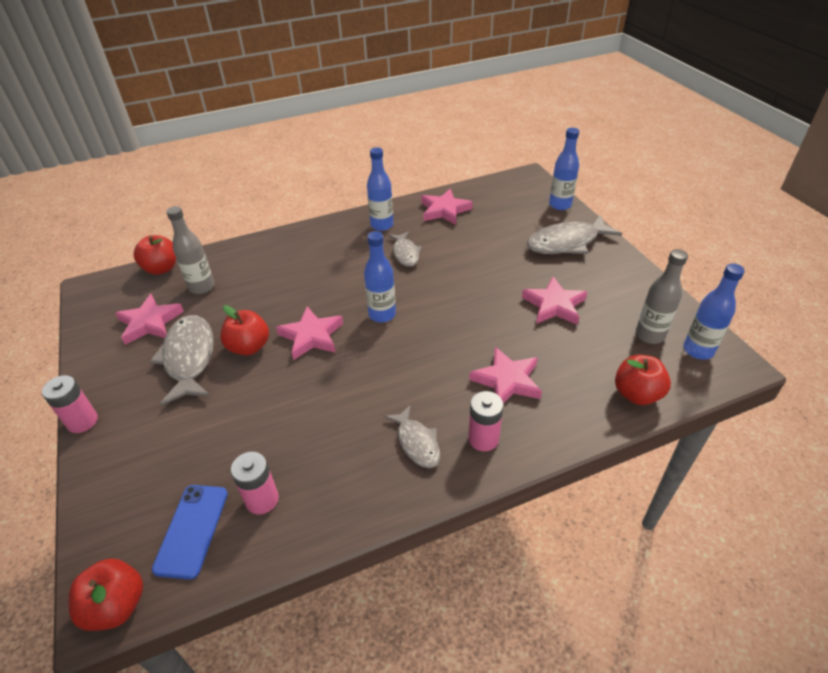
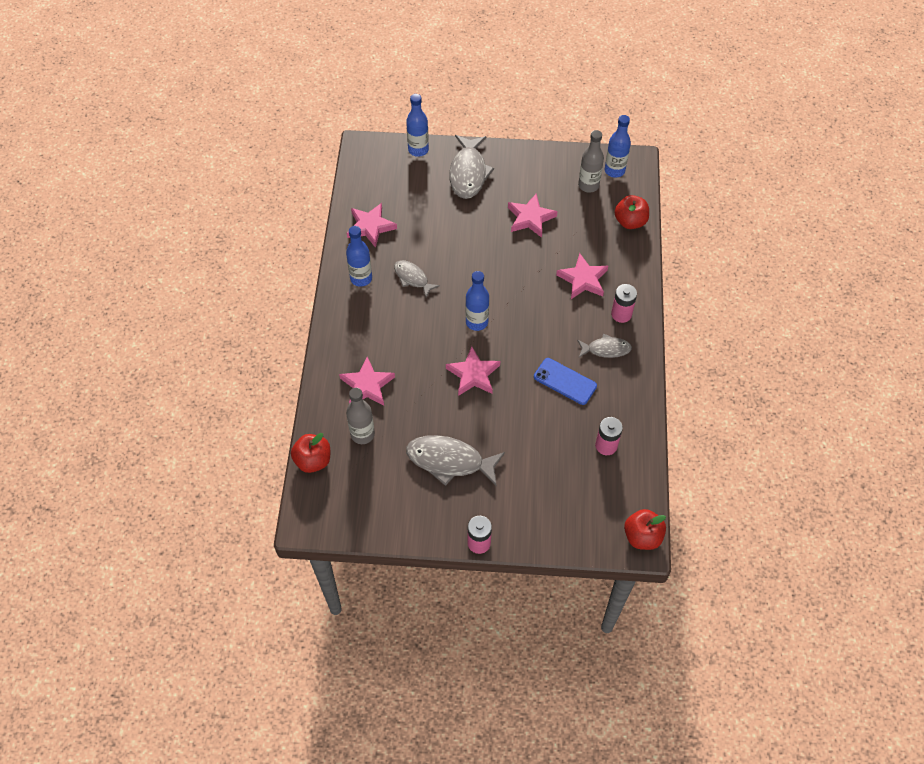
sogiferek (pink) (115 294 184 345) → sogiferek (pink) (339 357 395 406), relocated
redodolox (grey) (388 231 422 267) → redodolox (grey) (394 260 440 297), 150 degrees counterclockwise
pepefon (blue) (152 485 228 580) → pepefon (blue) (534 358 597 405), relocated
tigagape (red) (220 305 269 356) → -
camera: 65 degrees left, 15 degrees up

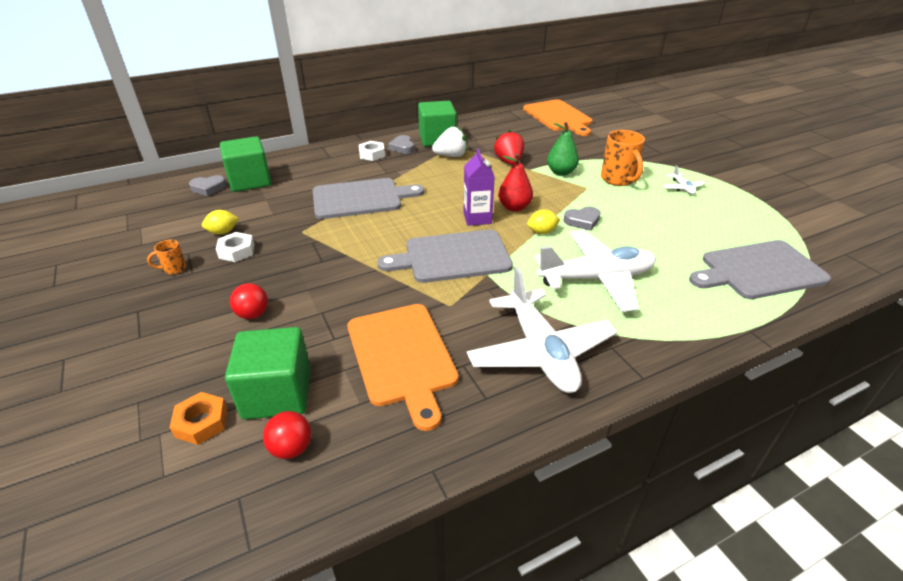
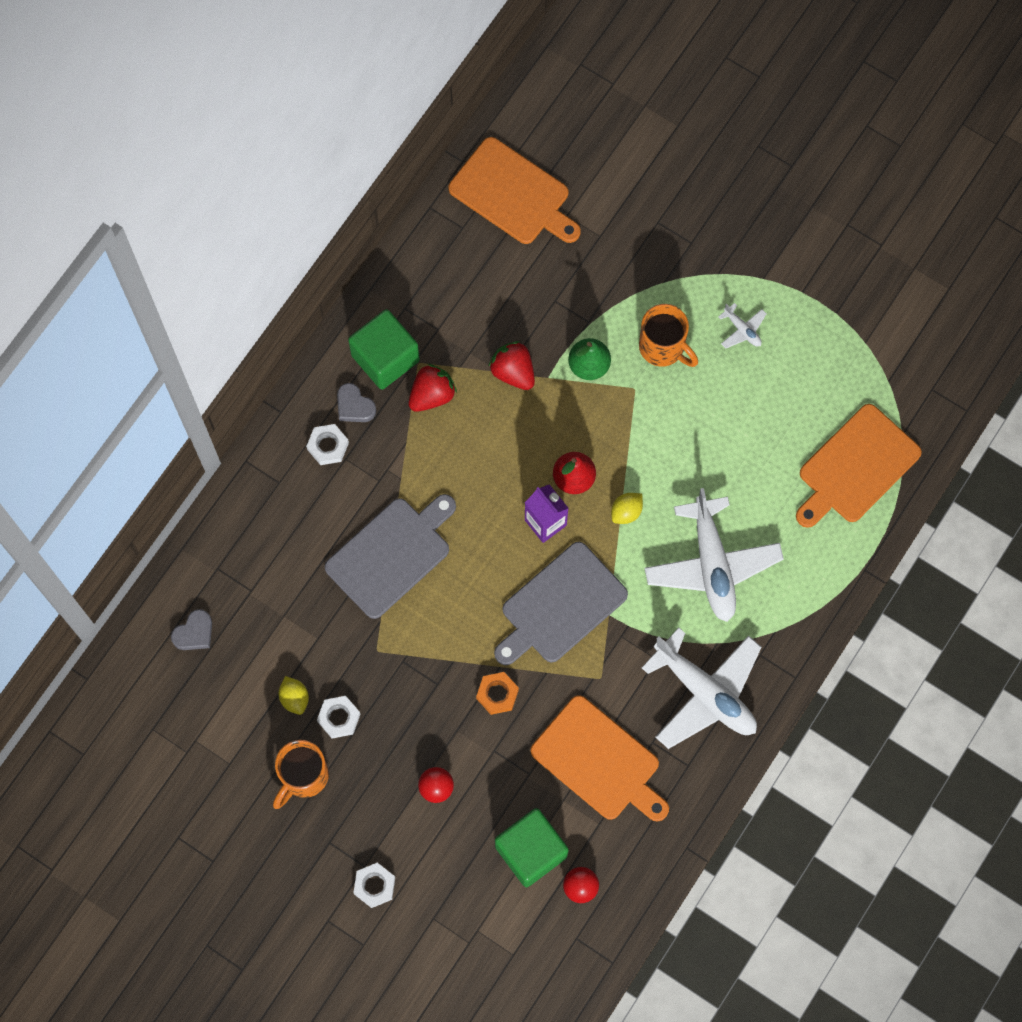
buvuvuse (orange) (147 240 187 274) → buvuvuse (orange) (273 740 329 809), x2.00
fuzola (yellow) (202 210 239 235) → fuzola (yellow) (279 676 309 715), 60 degrees counterclockwise
- → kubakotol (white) (353 863 395 908)
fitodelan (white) (432 127 467 157) → fitodelan (red) (409 364 457 412)
kubakotol (orange) (170 392 227 445) → kubakotol (orange) (476 672 519 715), relocated
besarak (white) (535 230 656 312) → besarak (white) (644 488 784 622), 120 degrees clockwise
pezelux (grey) (689 240 831 299) → pezelux (orange) (796 404 922 528)
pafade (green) (220 136 271 192) → -
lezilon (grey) (564 207 601 231) → -
camera: 30 degrees left, 35 degrees up

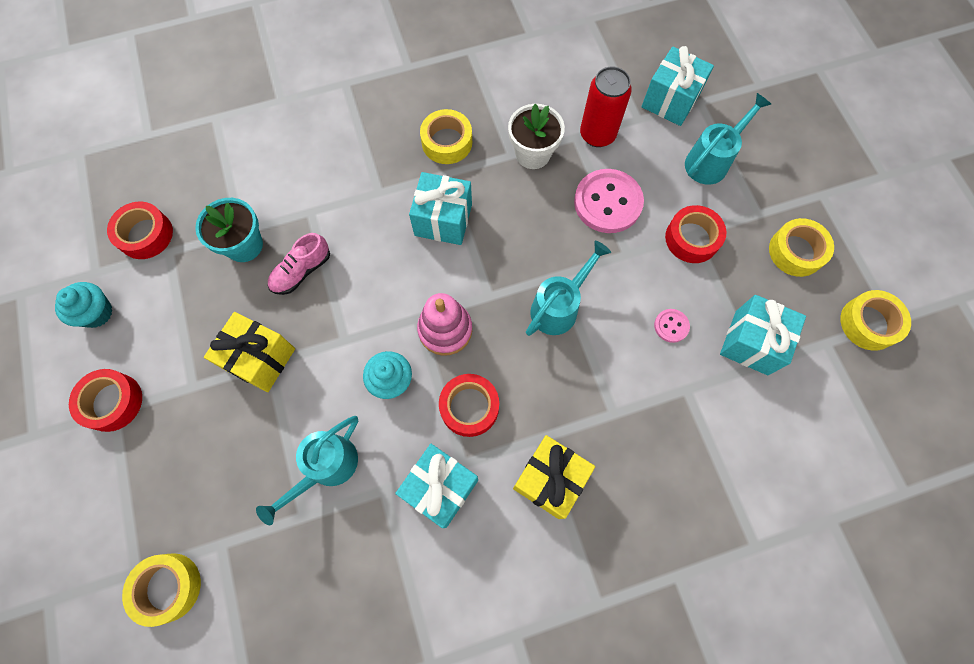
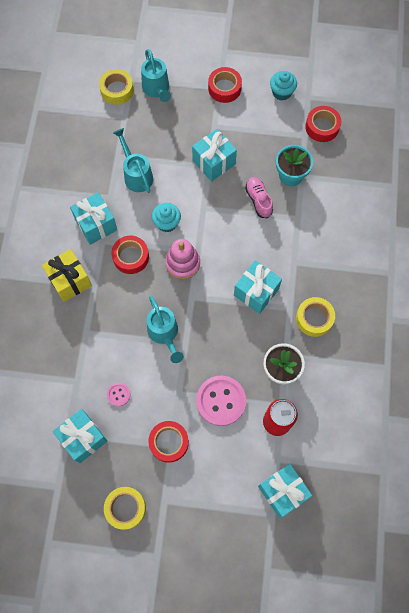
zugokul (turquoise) (685 93 771 185) → zugokul (turquoise) (141 49 171 102), relocated
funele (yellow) (204 312 295 392) → funele (turquoise) (192 129 237 182)
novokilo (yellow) (841 290 911 351) → -
camera: 115 degrees right, 0 degrees up

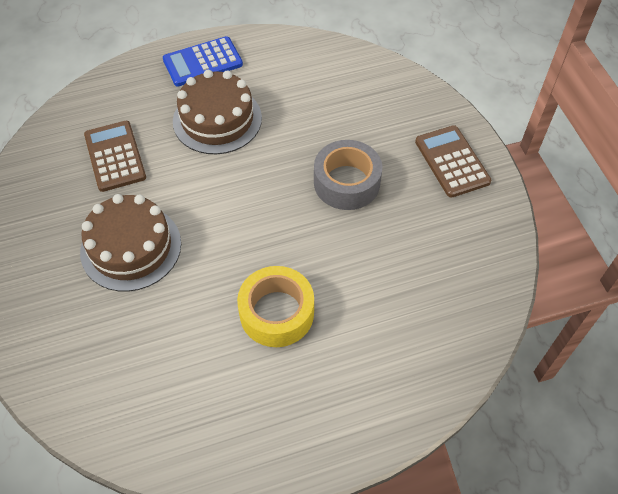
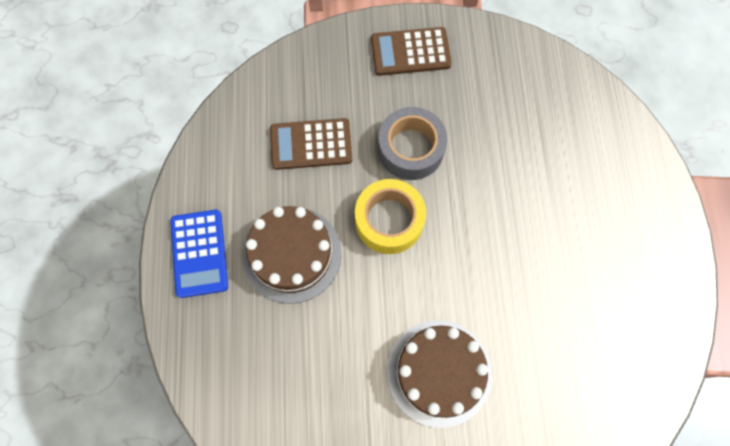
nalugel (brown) (84 121 146 192) → nalugel (brown) (270 118 353 170), relocated
novokilo (yellow) (237 266 314 347) → novokilo (yellow) (355 179 426 254), relocated
camera: 75 degrees left, 15 degrees up

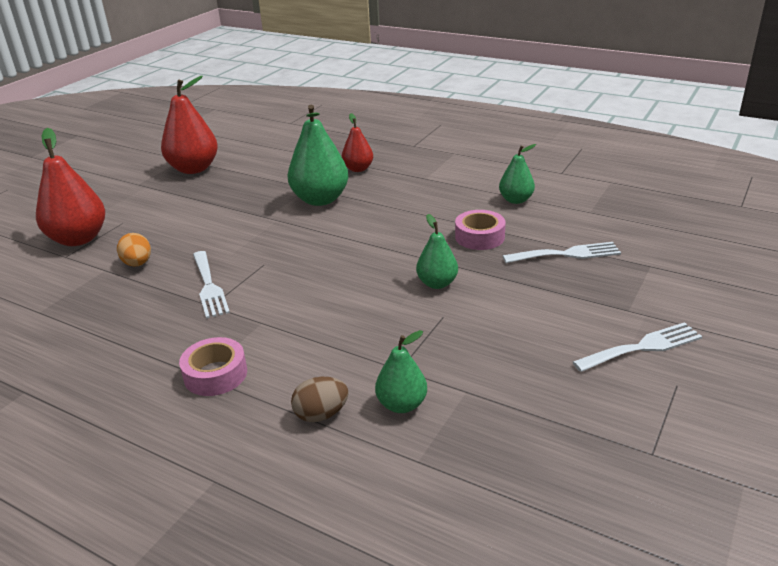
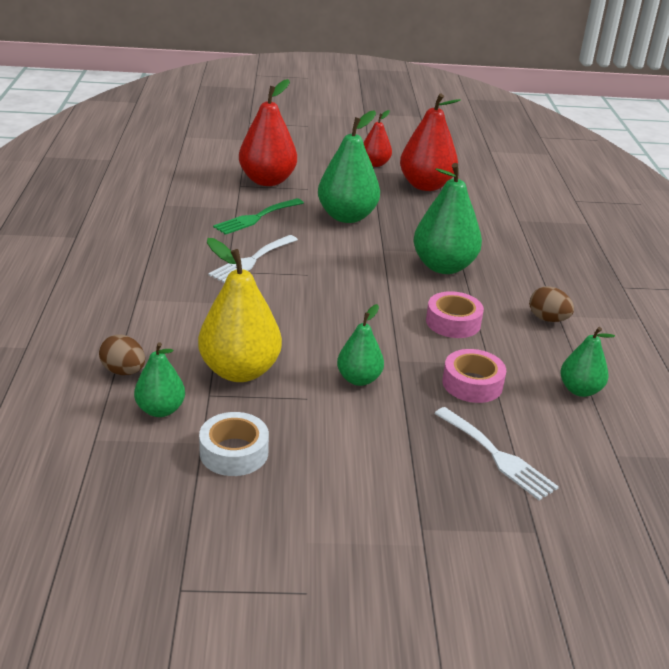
- → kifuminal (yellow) (198 238 282 382)
- → novokilo (white) (199 412 269 476)
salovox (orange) (117 233 151 267) → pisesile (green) (213 198 304 235)
- → kifuminal (green) (318 110 380 223)
kifuminal (red) (342 113 373 172) → kifuminal (red) (364 110 392 167), relocated
novokilo (pink) (179 337 247 396) → novokilo (pink) (426 291 484 338), relocated
- → salovox (brown) (529 286 574 322)
pisesile (white) (573 322 702 372) → -
camera: 55 degrees right, 0 degrees up

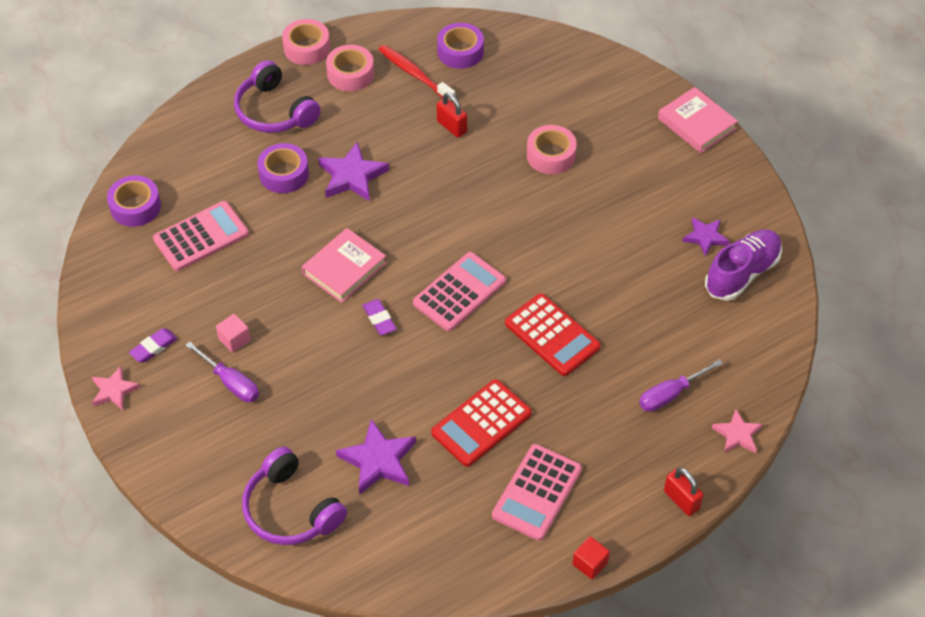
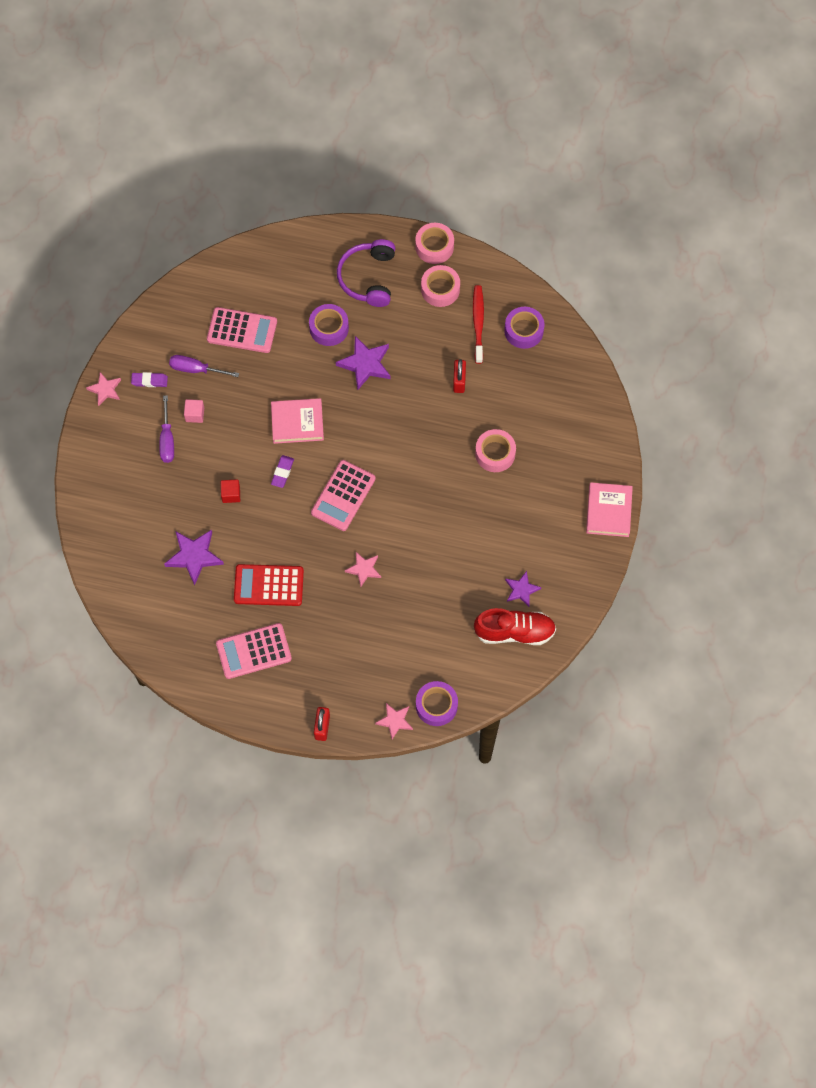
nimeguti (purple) (639 359 723 412) → nimeguti (purple) (169 355 239 377), relocated
pafade (red) (573 536 610 579) → pafade (red) (221 479 240 503), relocated
nalugel (pink) (413 252 506 331) → nalugel (pink) (311 460 376 531), 120 degrees clockwise
nalugel (red) (505 293 601 376) → sogiferek (pink) (345 552 381 587)
novokilo (purple) (107 175 161 227) → novokilo (purple) (416 681 458 726), relocated
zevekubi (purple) (705 229 782 301) → zevekubi (red) (474 608 556 645)
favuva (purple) (242 447 347 545) → -
camera: 45 degrees right, 15 degrees up

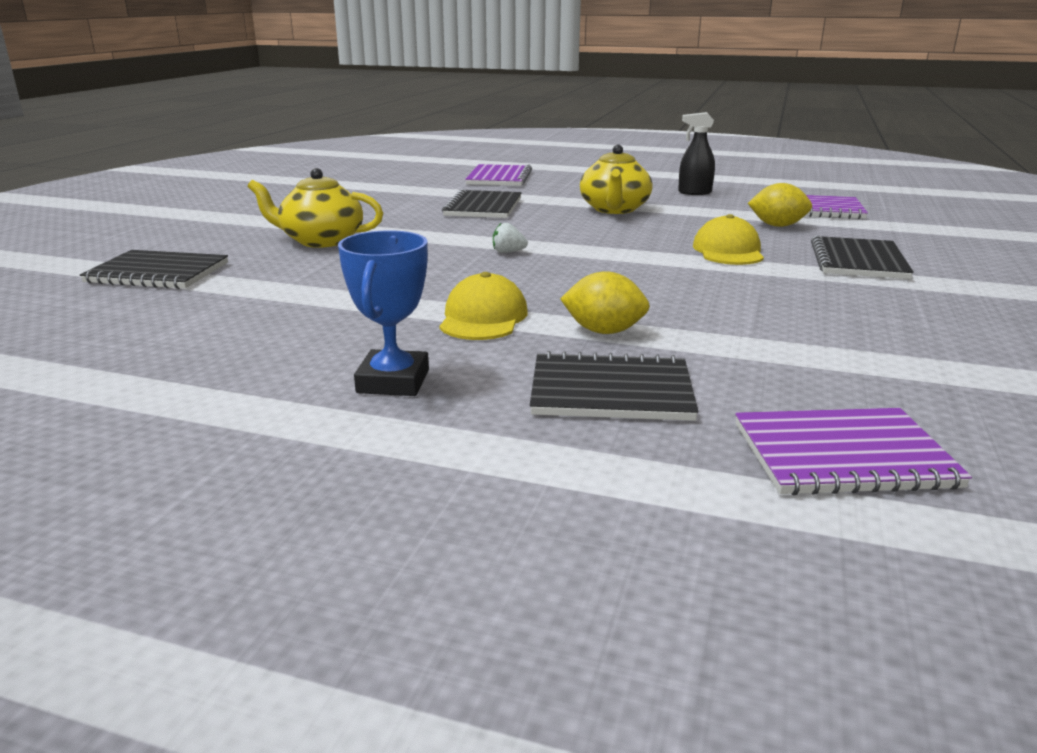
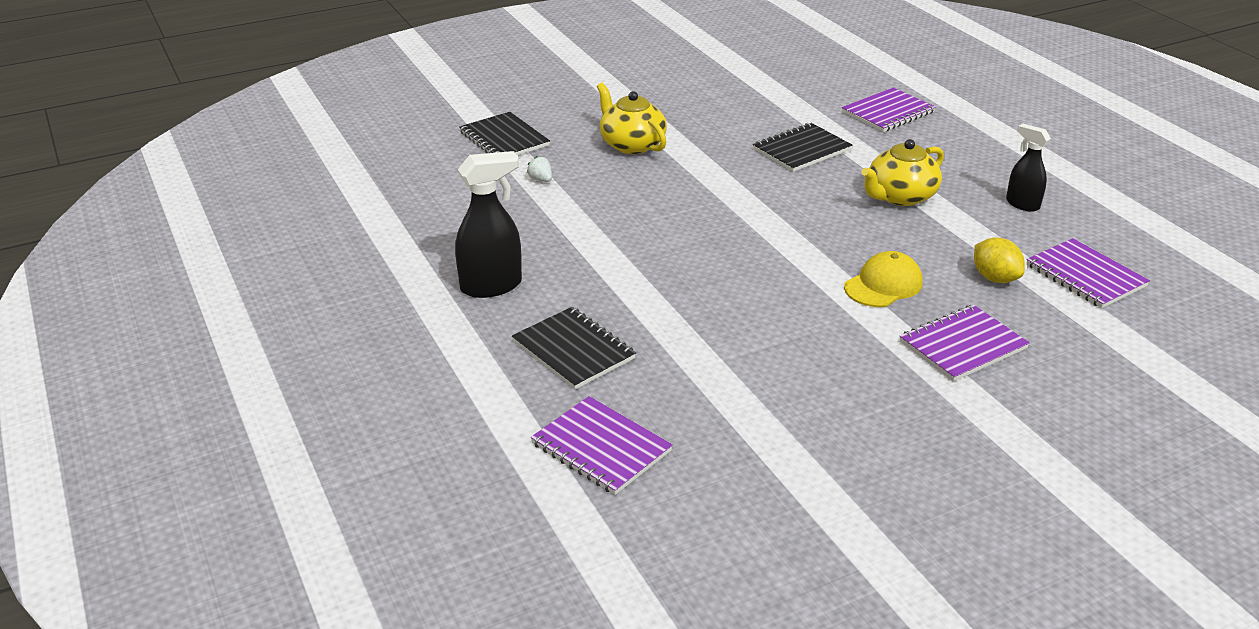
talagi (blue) (338 230 429 396) → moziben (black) (455 151 522 298)
fitodelan (white) (493 222 528 253) → fitodelan (white) (527 156 552 182), relocated
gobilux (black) (811 235 914 279) → gobilux (purple) (900 305 1030 381)
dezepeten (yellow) (439 272 528 340) → -
fuzola (yellow) (560 271 650 334) → -
camera: 45 degrees right, 10 degrees up

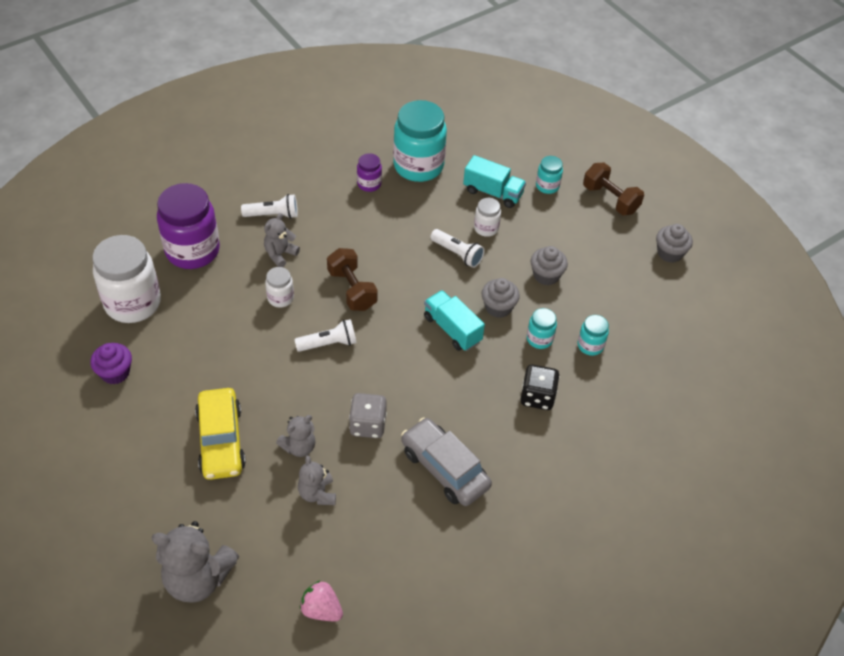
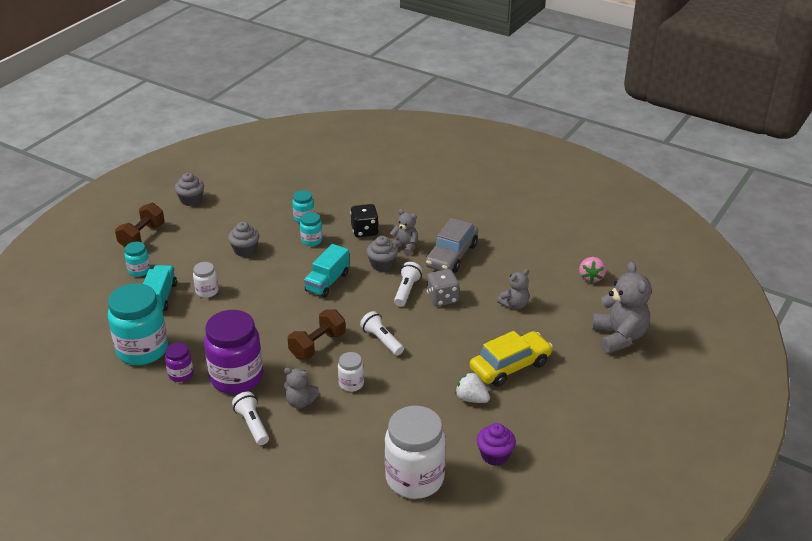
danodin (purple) (157 183 220 269) → danodin (purple) (204 310 263 394), relocated
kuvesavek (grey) (482 278 520 318) → kuvesavek (grey) (366 236 398 271), relocated
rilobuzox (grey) (276 415 315 457) → rilobuzox (grey) (390 209 418 256), relocated
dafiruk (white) (430 229 485 268) → dafiruk (white) (394 262 422 307), relocated
- → fitodelan (white) (455 372 490 403)
camera: 110 degrees left, 15 degrees down

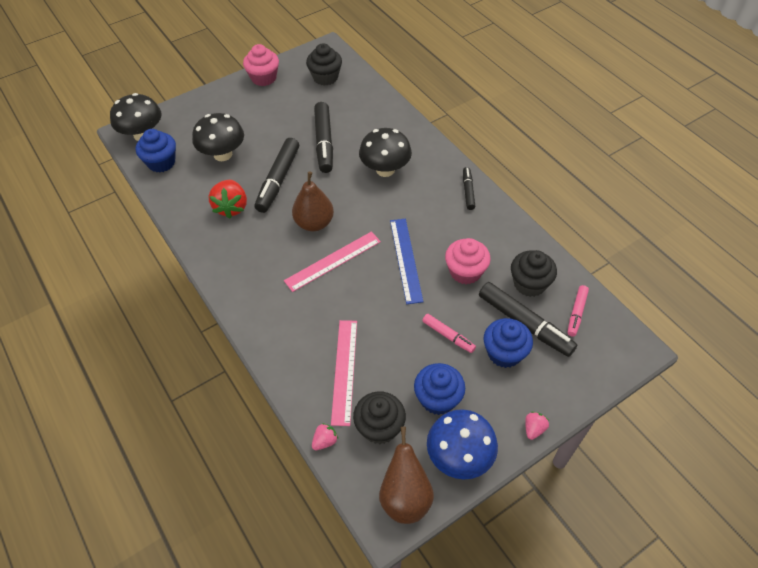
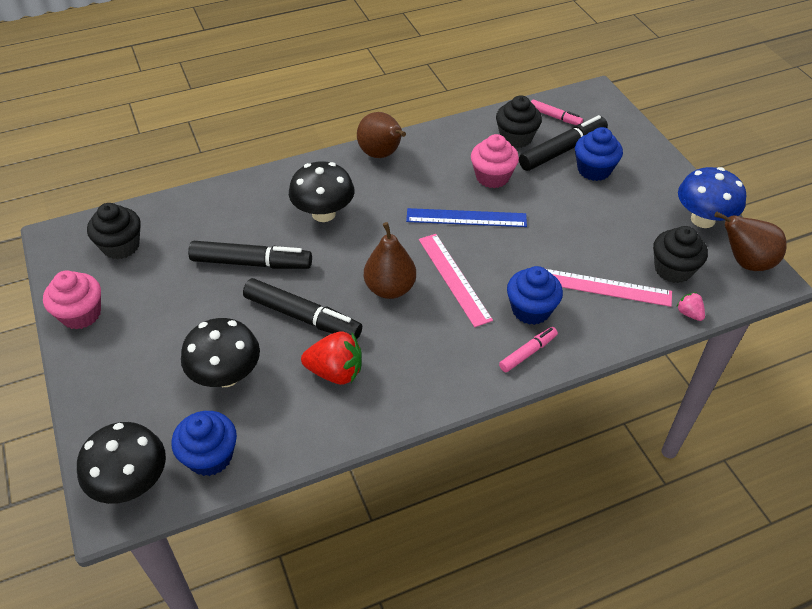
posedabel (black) (463 167 475 210) → kifuminal (brown) (357 112 406 158)
posedabel (pink) (422 314 476 353) → posedabel (pink) (499 327 558 372), relocated
kuvesavek (blue) (414 363 465 415) → kuvesavek (blue) (507 266 563 325), relocated
fitodelan (pink) (525 412 549 440) → -
camera: 80 degrees left, 5 degrees down

